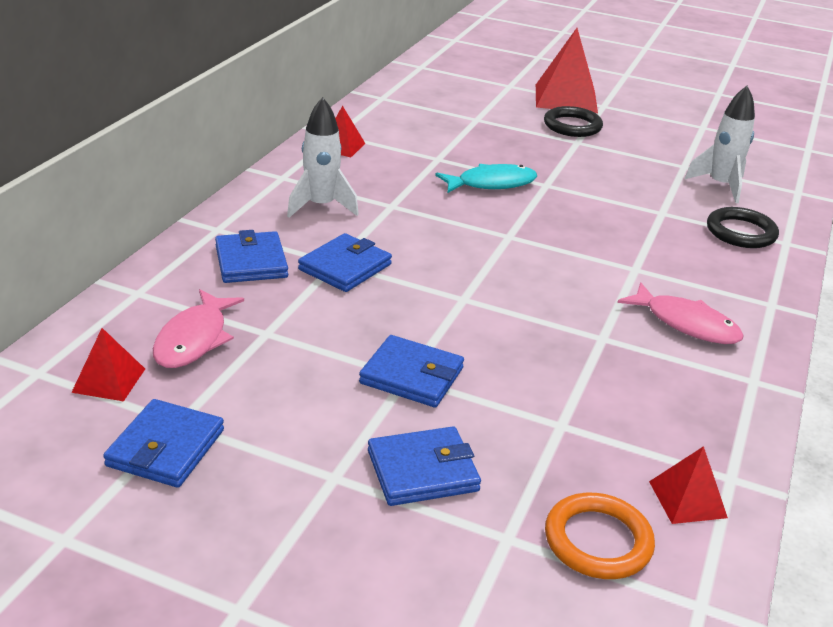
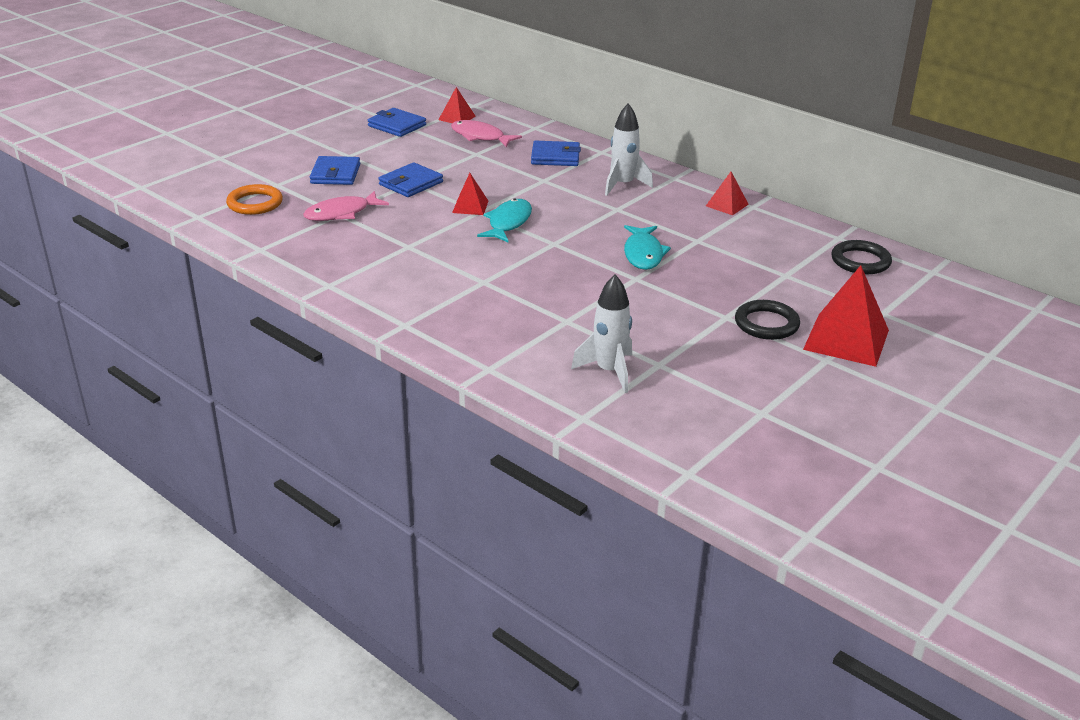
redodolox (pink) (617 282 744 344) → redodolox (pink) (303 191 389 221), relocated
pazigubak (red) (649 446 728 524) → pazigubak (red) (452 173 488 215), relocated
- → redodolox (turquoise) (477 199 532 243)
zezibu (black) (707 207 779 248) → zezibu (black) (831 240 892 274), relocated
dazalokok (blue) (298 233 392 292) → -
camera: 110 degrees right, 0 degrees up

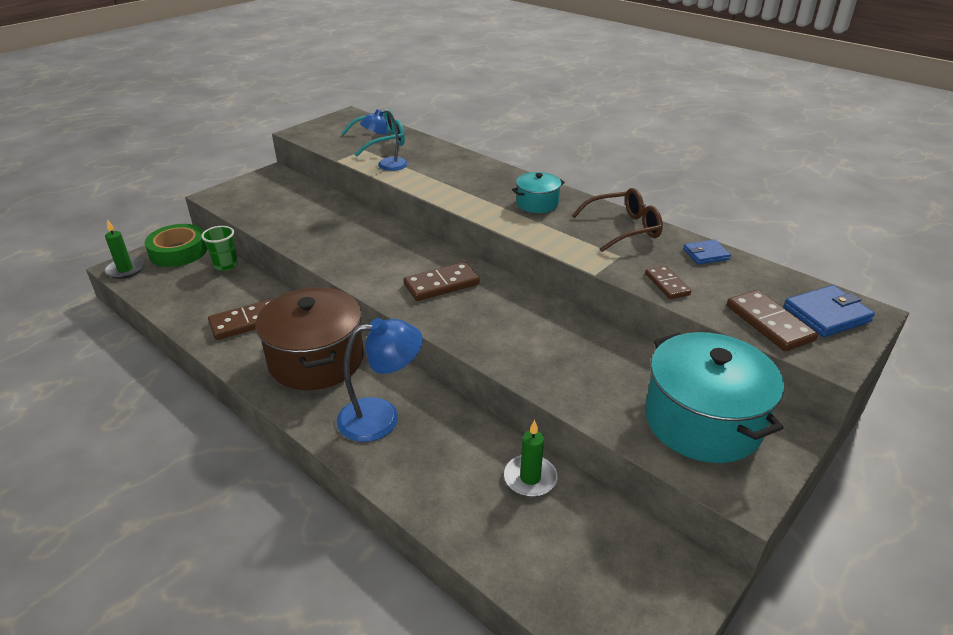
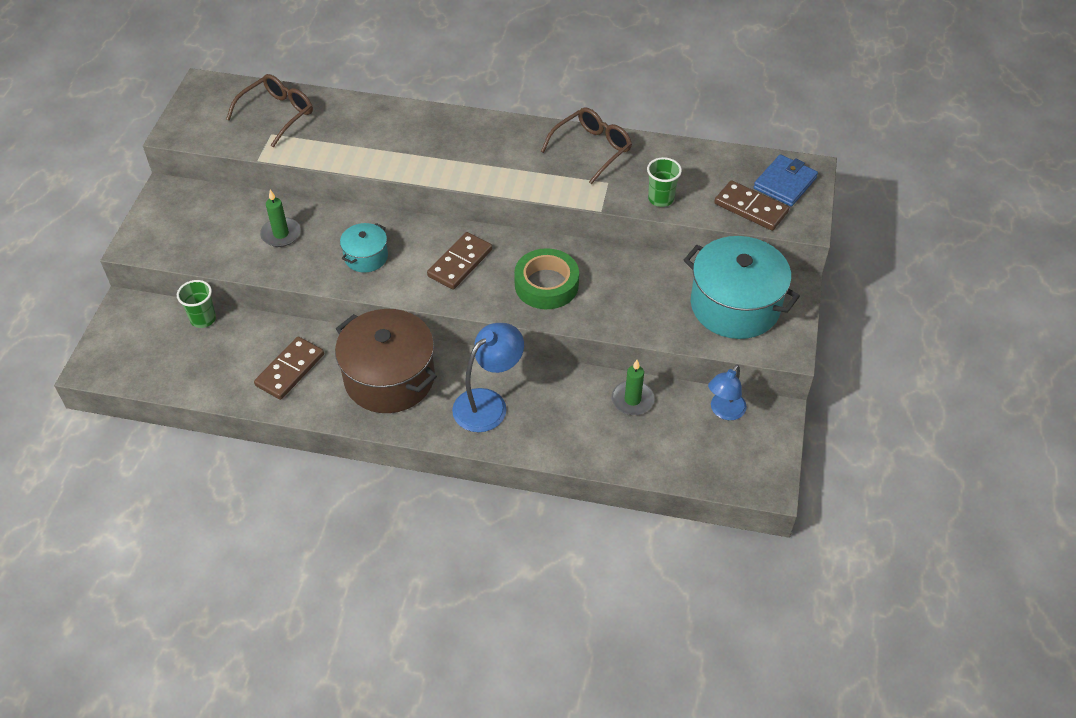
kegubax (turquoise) (341 109 405 157) → kegubax (brown) (226 74 313 147)
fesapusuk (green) (104 219 144 279) → fesapusuk (green) (260 190 301 247), relocated
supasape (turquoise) (512 172 565 213) → supasape (turquoise) (340 223 388 273), relocated
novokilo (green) (145 224 208 267) → novokilo (green) (514 248 579 309), relocated
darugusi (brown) (645 266 691 299) → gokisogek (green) (647 157 682 207)
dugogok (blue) (360 109 408 171) → dugogok (blue) (708 365 747 420), relocated
dazalokok (blue) (683 240 731 264) → -
camera: 30 degrees left, 15 degrees up

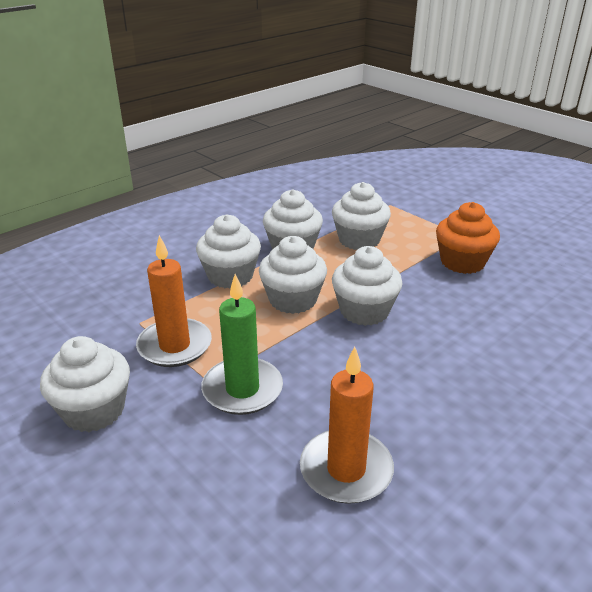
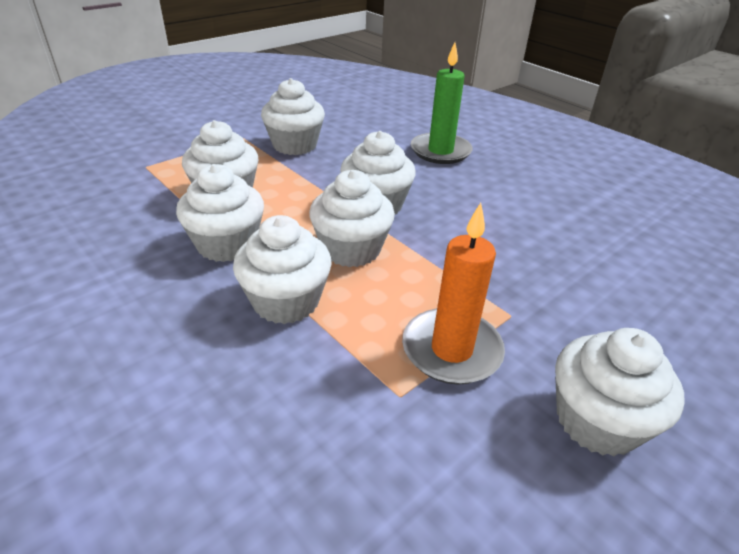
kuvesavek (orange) (436 202 500 274) → kuvesavek (white) (261 78 325 155)
fesapusuk (green) (201 274 283 415) → fesapusuk (green) (411 42 472 164), relocated
fesapusuk (orange) (300 347 394 504) → -
camera: 90 degrees left, 5 degrees up

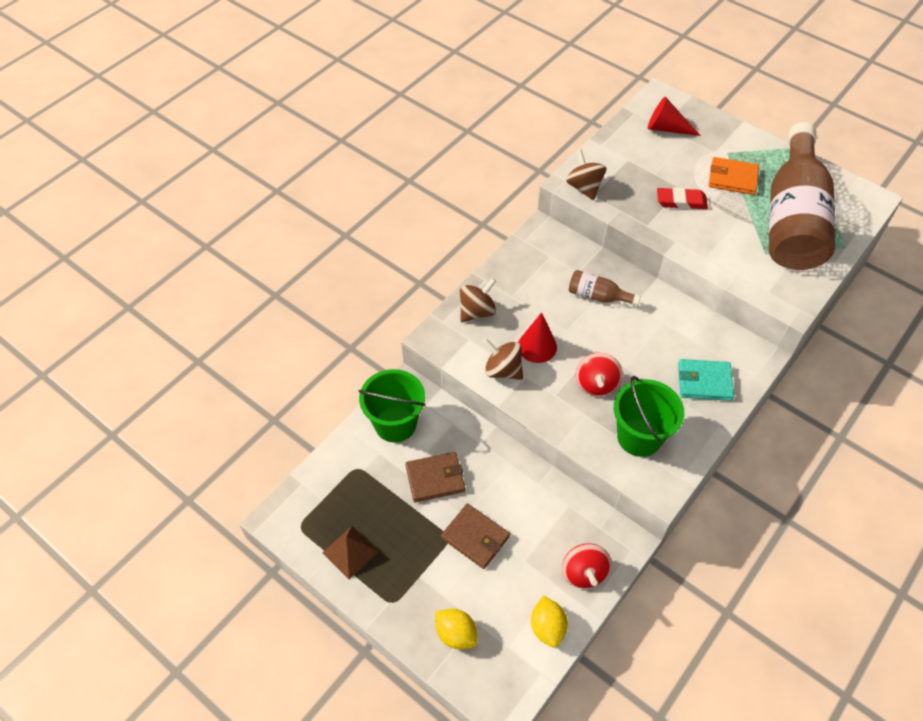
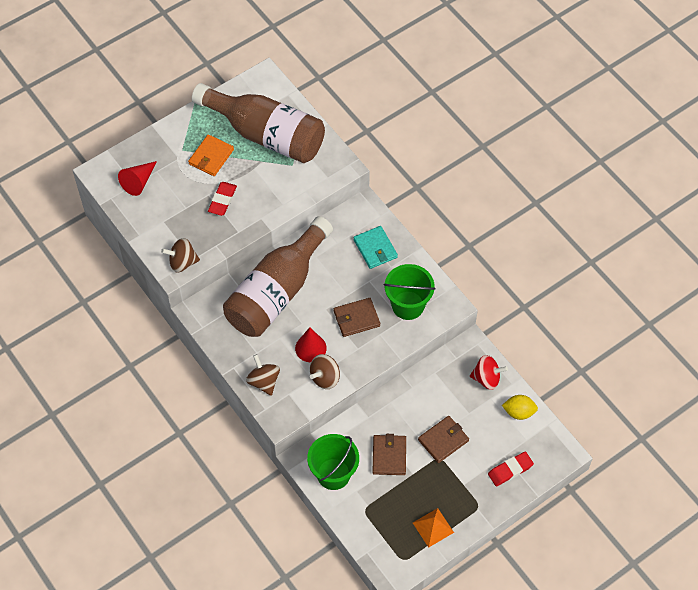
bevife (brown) (569 270 641 306) → bevife (brown) (223 216 333 337), x2.49
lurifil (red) (576 353 623 396) → dazalokok (brown) (334 298 380 337)
dazalokok (turquoise) (678 359 734 401) → dazalokok (turquoise) (353 226 398 269), 45 degrees counterclockwise
pazigubak (brown) (322 526 379 579) → pazigubak (orange) (413 508 454 547)
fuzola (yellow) (435 609 477 649) → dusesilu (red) (488 451 534 486)
camera: 75 degrees left, 5 degrees up

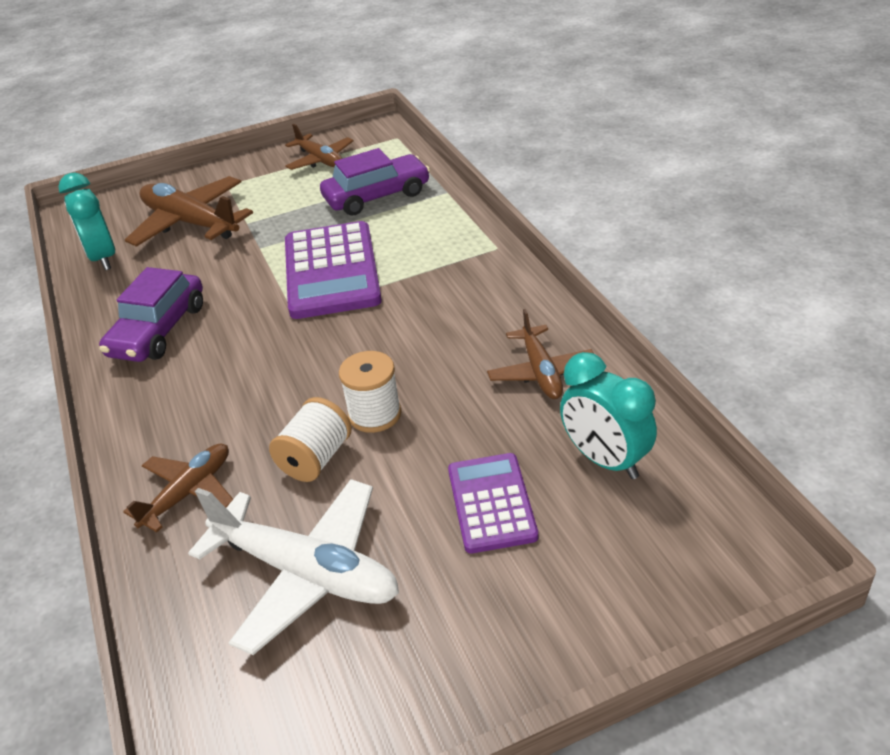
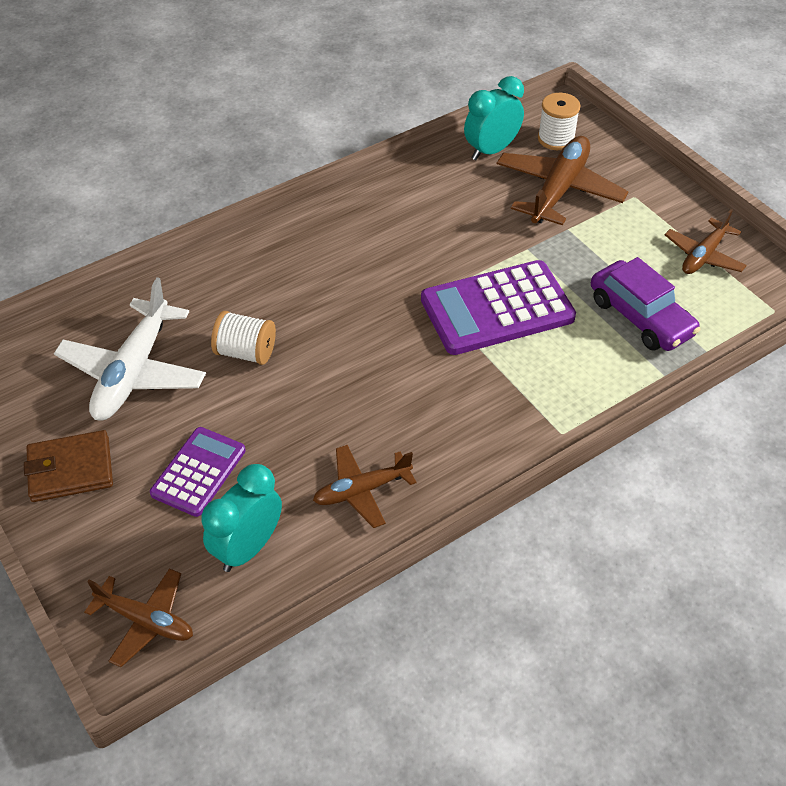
- → dazalokok (brown) (24 430 113 502)
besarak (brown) (123 443 233 532) → besarak (brown) (84 568 193 667), relocated
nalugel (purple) (448 453 538 553) → nalugel (purple) (150 427 246 517), 45 degrees counterclockwise
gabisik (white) (339 351 402 433) → gabisik (white) (538 93 580 150), relocated
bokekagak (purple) (99 267 203 362) → -
camera: 75 degrees right, 10 degrees up

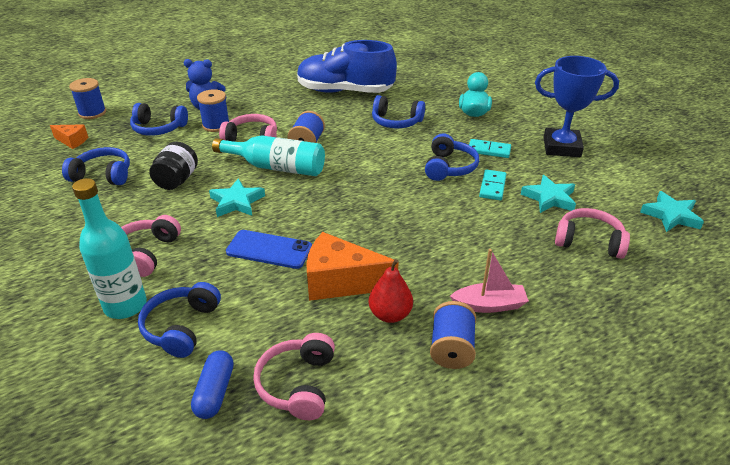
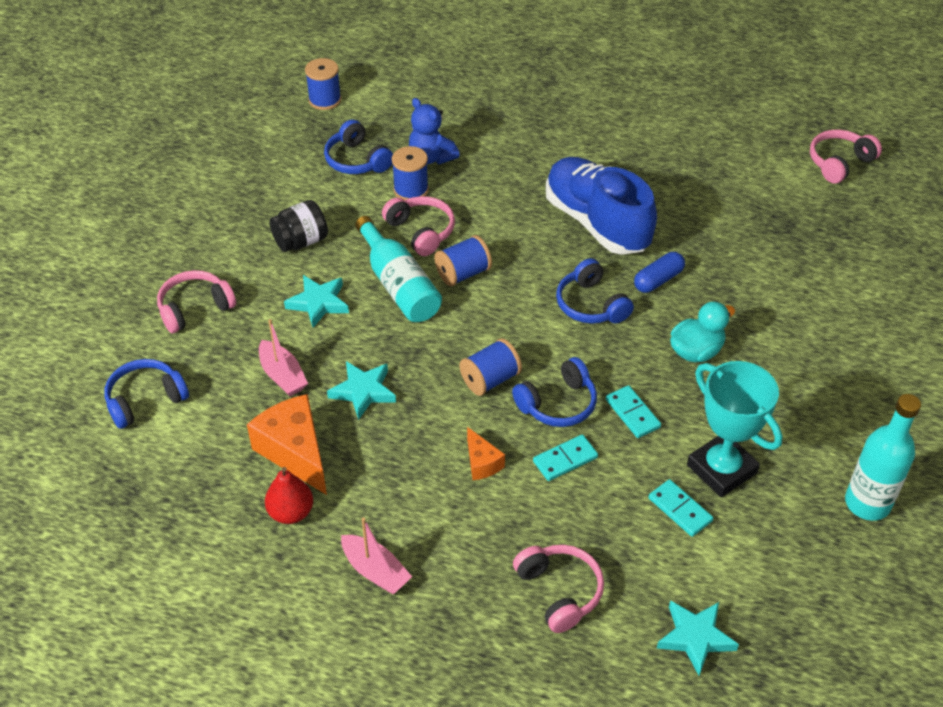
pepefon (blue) (226 230 312 269) → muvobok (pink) (259 319 308 396)
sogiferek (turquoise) (521 175 576 213) → sogiferek (turquoise) (327 361 396 420), relocated
gabisik (blue) (430 301 476 369) → gabisik (blue) (459 338 522 396), relocated
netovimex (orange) (50 125 88 149) → netovimex (orange) (467 427 505 480), relocated
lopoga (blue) (191 350 234 419) → lopoga (blue) (634 252 685 293), relocated
- → darugusi (turquoise) (649 479 713 537)
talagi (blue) (535 56 619 157) → talagi (turquoise) (687 361 783 497)
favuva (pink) (253 333 335 420) → favuva (pink) (810 130 882 183), relocated
bevife (turquoise) (72 178 147 319) → bevife (turquoise) (845 394 921 521), relocated
favuva (blue) (62 147 130 185) → -
camera: 45 degrees right, 10 degrees up

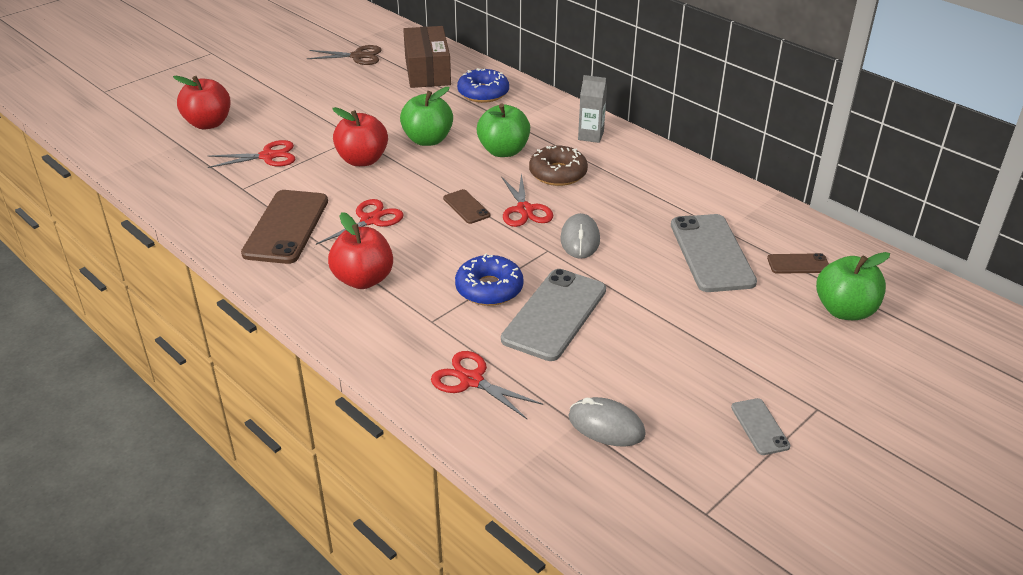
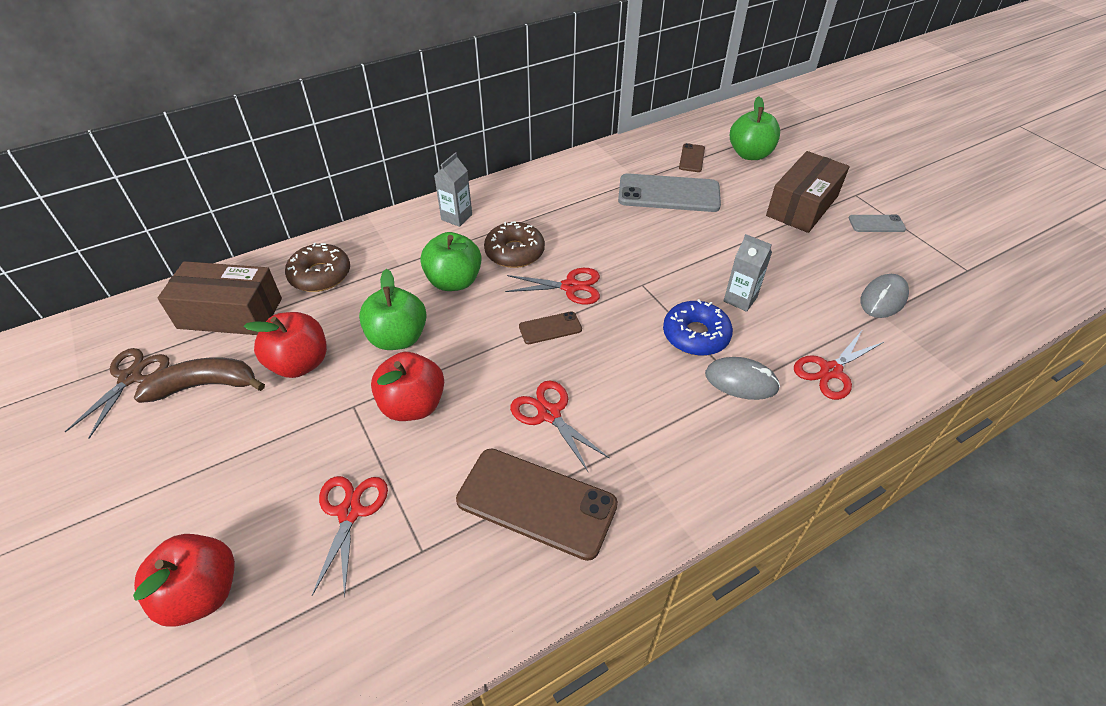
- → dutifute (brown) (134 357 265 403)
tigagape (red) (328 212 393 289) → tigagape (red) (244 312 327 378), relocated
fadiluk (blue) (457 68 509 103) → fadiluk (brown) (285 243 350 292)
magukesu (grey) (560 213 600 259) → magukesu (grey) (705 357 780 400), relocated
pepefon (grey) (501 269 606 361) → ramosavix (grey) (724 234 772 312)
- → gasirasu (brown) (766 151 850 233)
camera: 75 degrees left, 10 degrees up

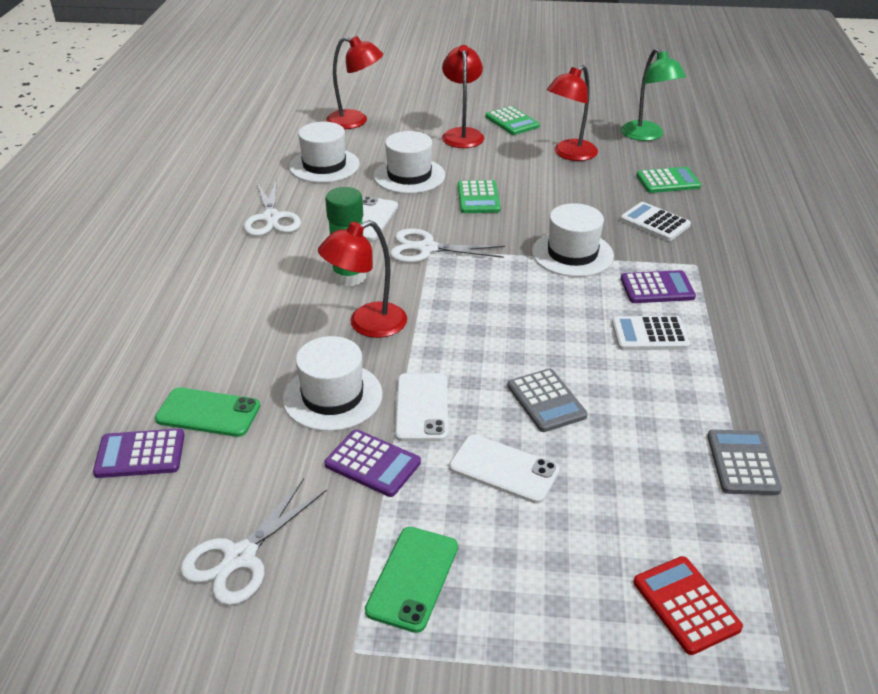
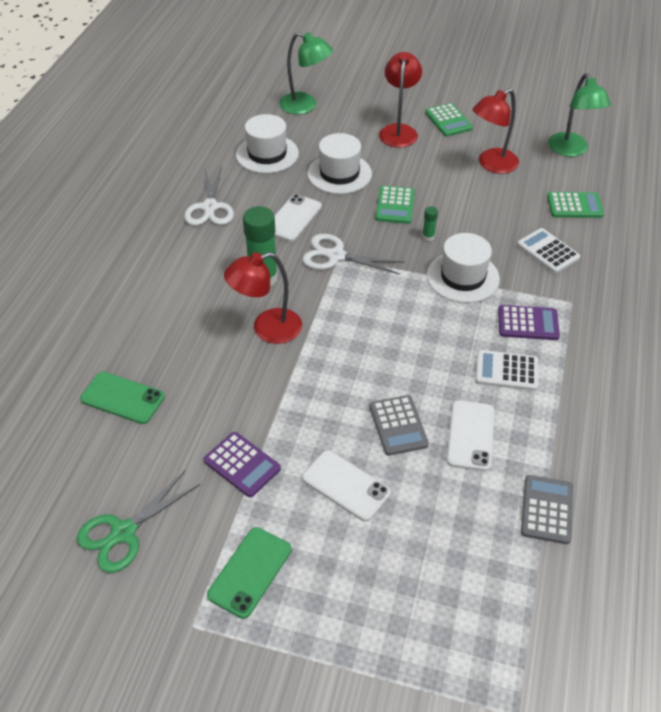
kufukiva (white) (180 478 327 605) → kufukiva (green) (77 471 200 573)
dugogok (red) (326 36 383 129) → dugogok (green) (279 32 333 114)
- → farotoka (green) (422 206 438 241)
pepefon (white) (395 373 448 442) → pepefon (white) (446 400 495 471), relocated
nalugel (purple) (93 429 185 478) → -
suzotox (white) (283 336 383 431) → -
nalugel (red) (633 556 743 655) → -
camera: 10 degrees right, 10 degrees up

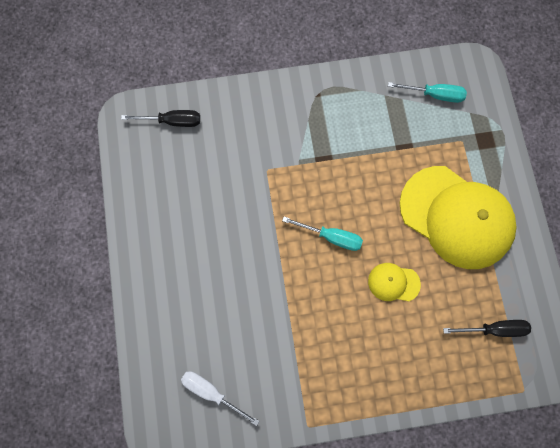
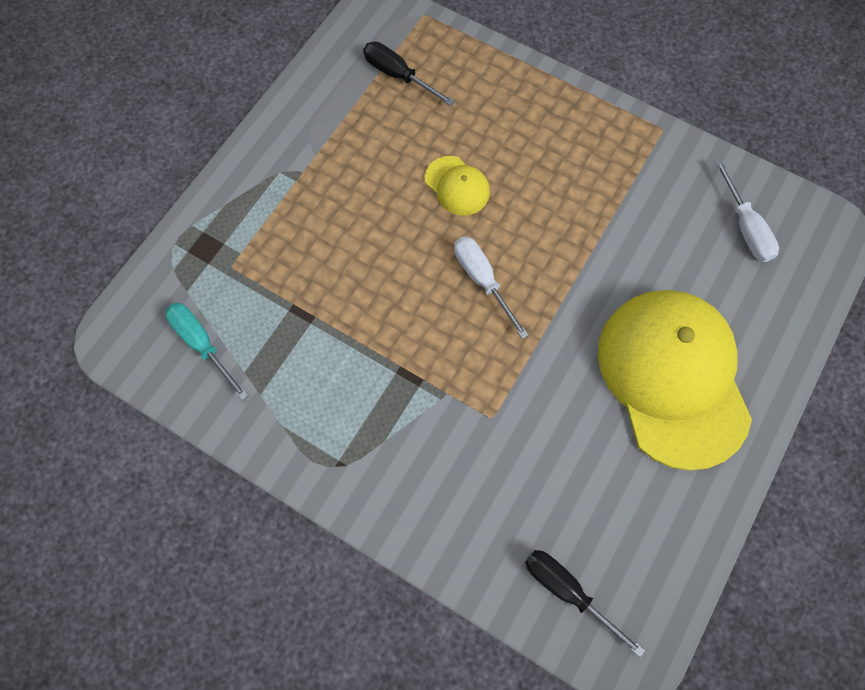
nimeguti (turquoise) (282 217 363 251) → nimeguti (white) (454 236 529 339)
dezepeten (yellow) (400 166 517 269) → dezepeten (yellow) (598 290 752 471), relocated
camera: 140 degrees left, 5 degrees down

